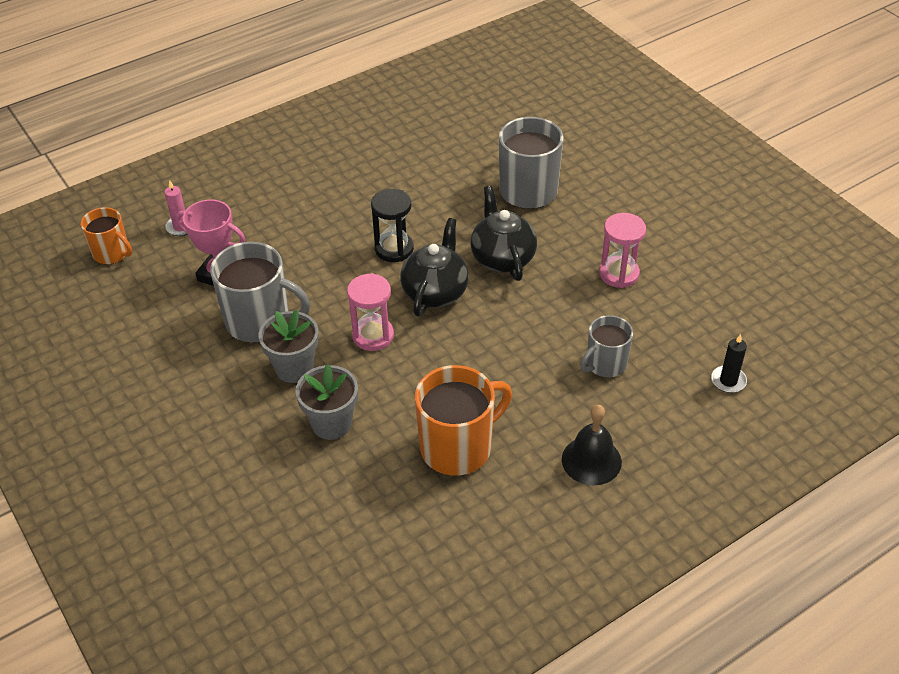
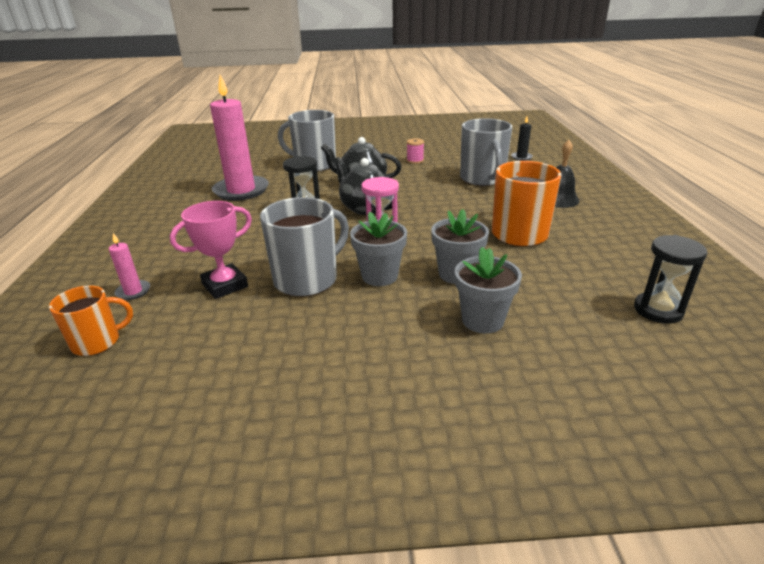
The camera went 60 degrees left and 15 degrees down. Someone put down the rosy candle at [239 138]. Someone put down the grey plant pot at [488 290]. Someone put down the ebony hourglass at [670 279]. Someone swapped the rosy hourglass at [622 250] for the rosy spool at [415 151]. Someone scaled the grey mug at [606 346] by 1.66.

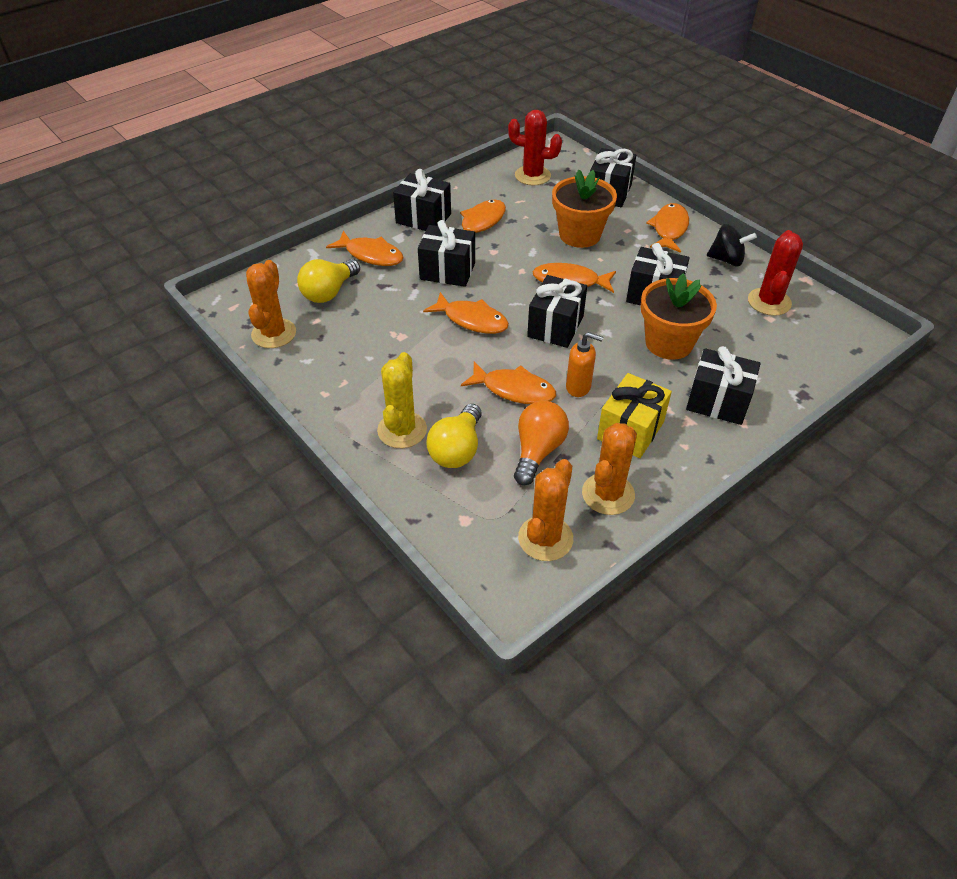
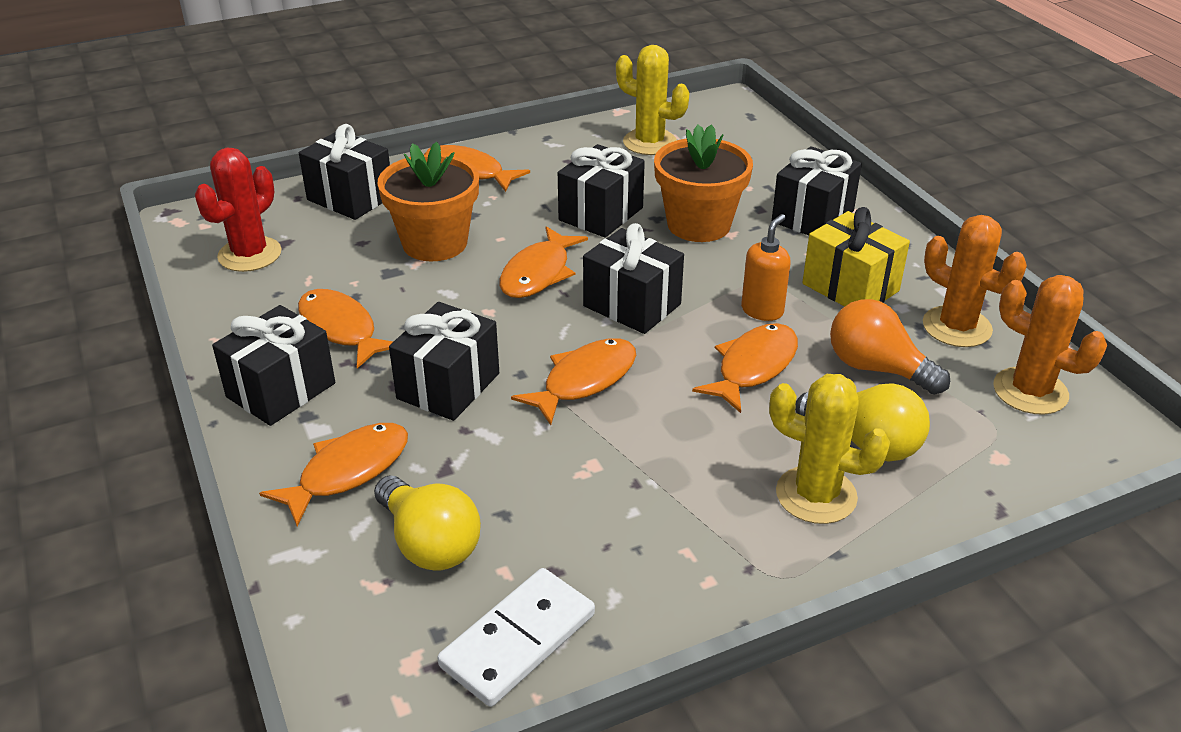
The camera went 75 degrees left and 10 degrees down. Someone took away the ebony spinning top at [732 245]. Someone swapped the orange-coloured saguaro cactus at [271 304] for the snow-white domino tile at [516 637]. Someone repainted the scarlet saguaro cactus at [775 273], which became the bright yellow saguaro cactus at [652 100].

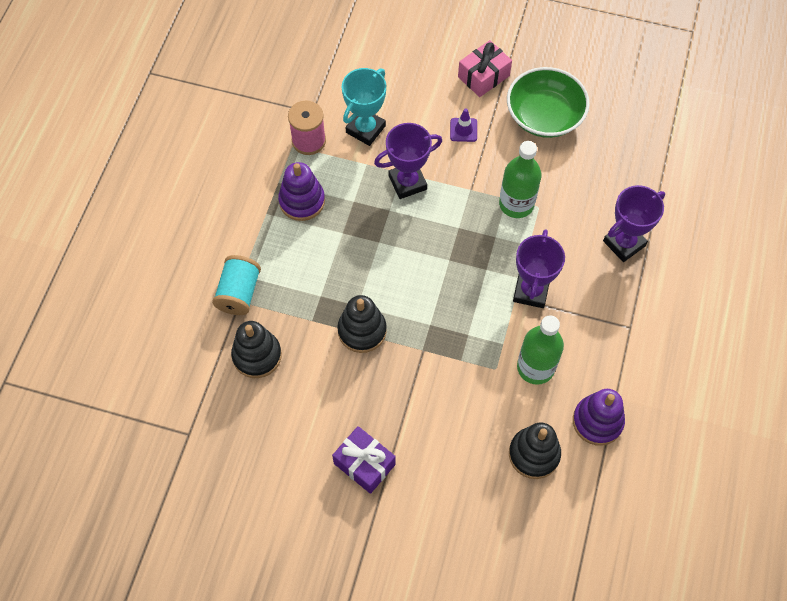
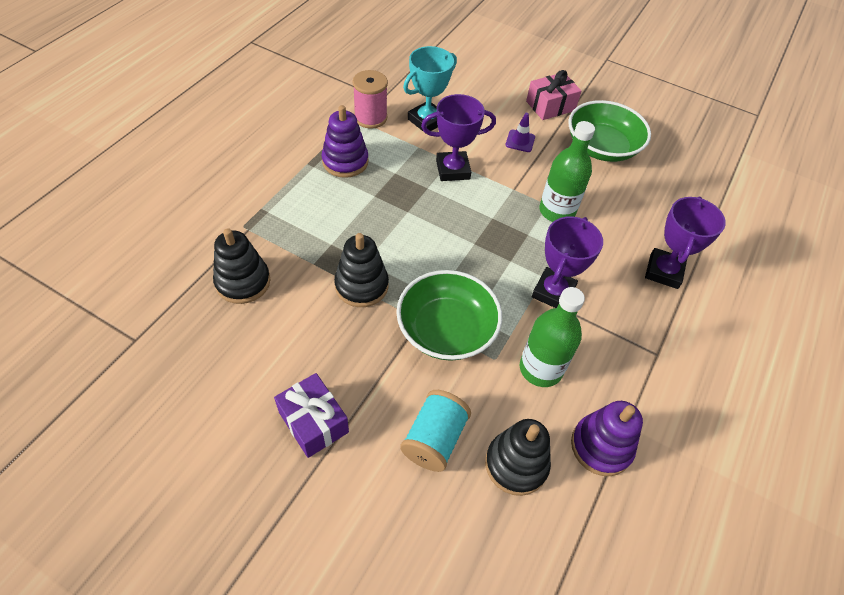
The camera went 10 degrees right and 10 degrees down. Someone put down the leaf-green serving bowl at [449 315]. Someone carried the aqua spool from [236 285] to [435 431]. Someone rotated the purple prize cup at [634 223] by 45 degrees counterclockwise.

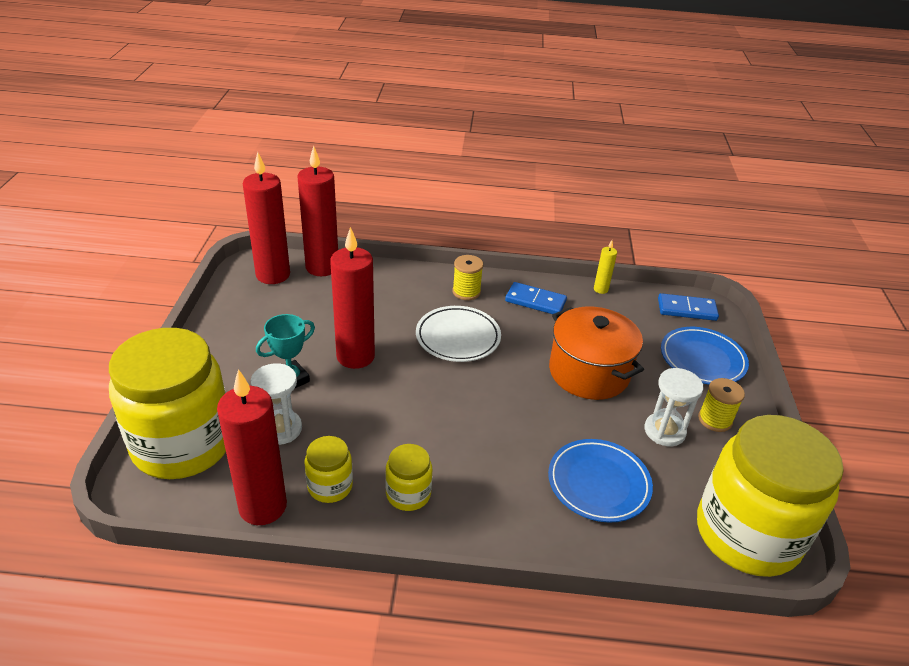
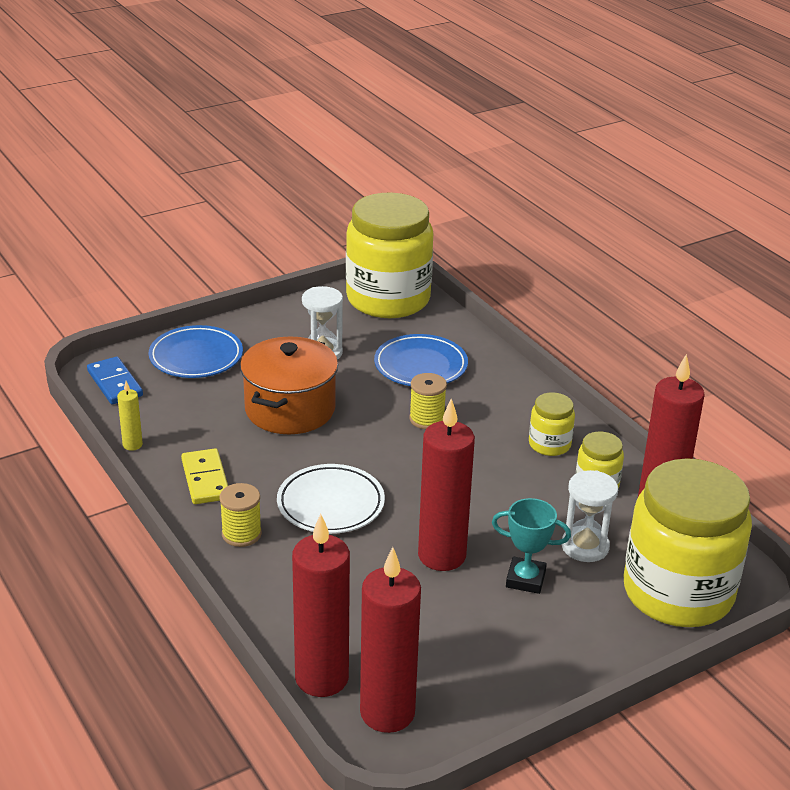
The camera went 125 degrees left and 5 degrees down. Someone carried the bright yellow spool from [721 405] to [428 401]. Someone repainted the royal blue domino tile at [536 298], which became the bright yellow domino tile at [204 476].

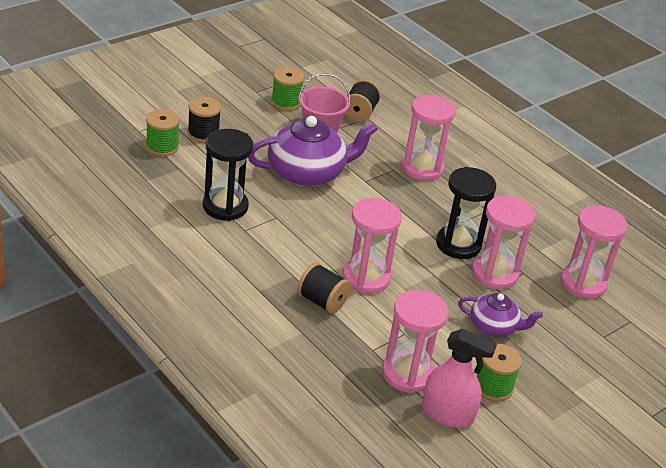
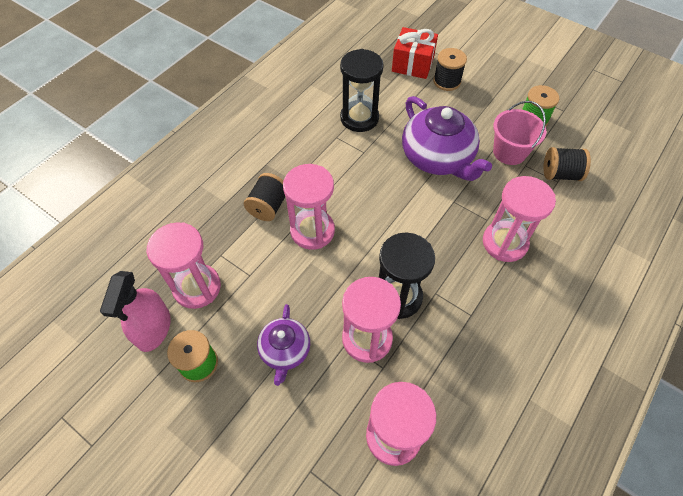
The camera went 80 degrees right and 20 degrees up. Someone swapped the leaf-green spool at [163 132] for the scarlet gift at [415 53].

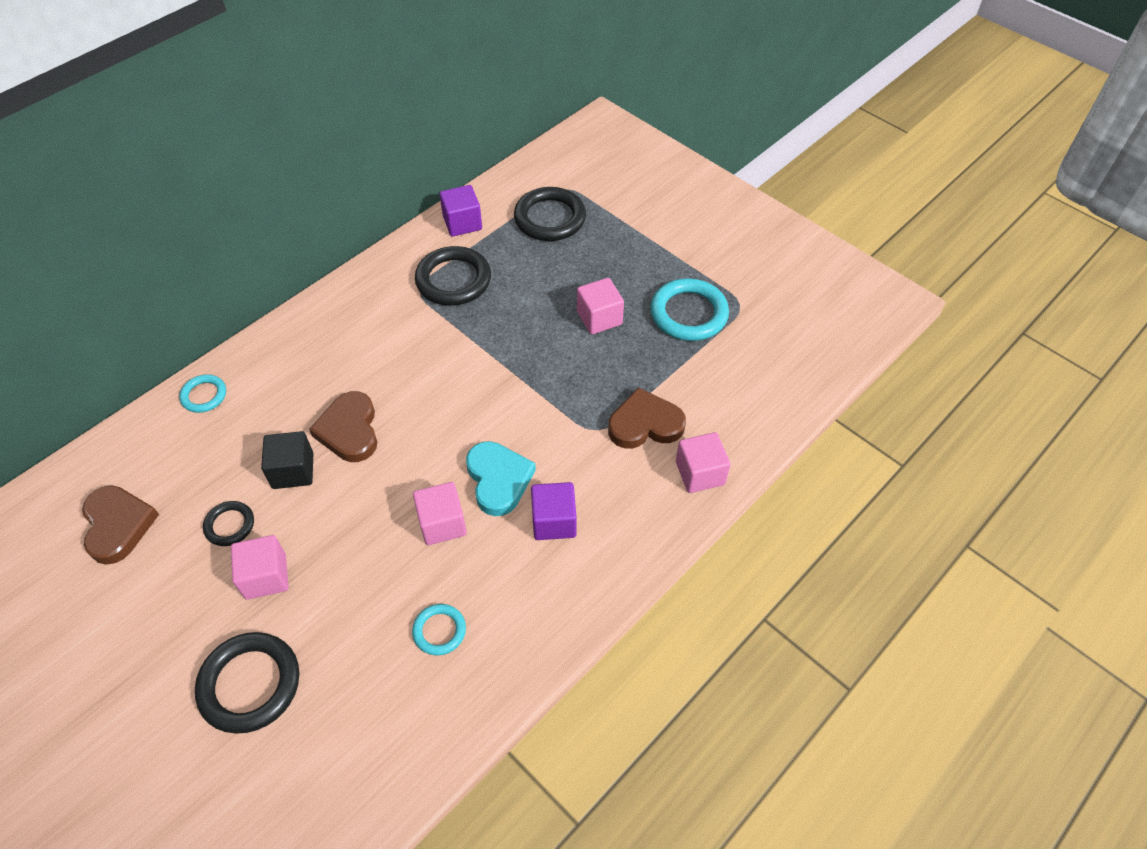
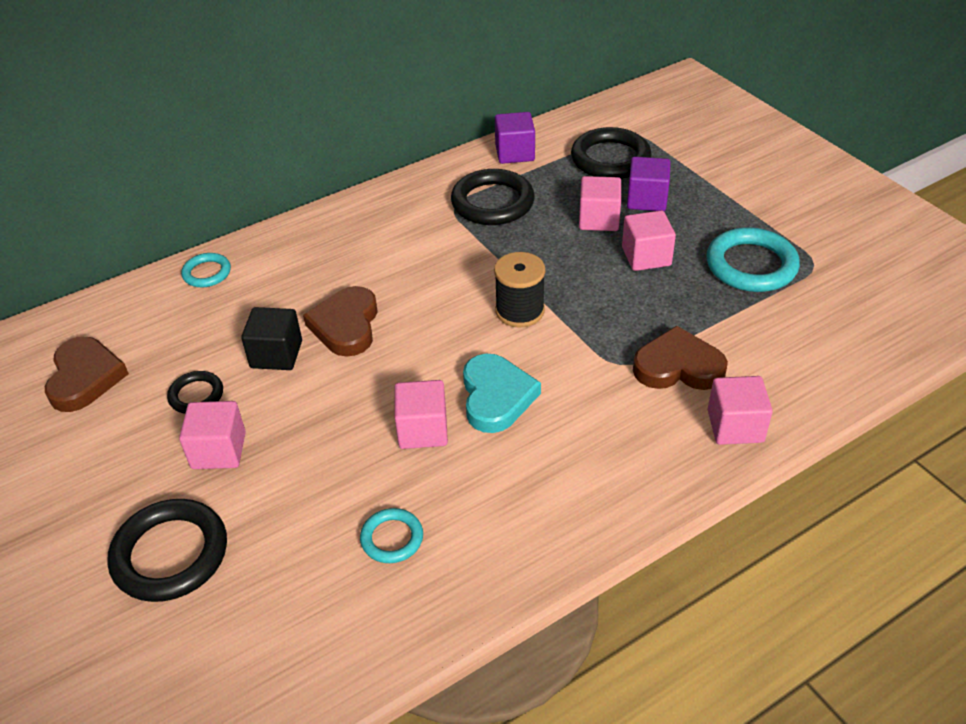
The camera went 15 degrees right and 10 degrees down. Someone put down the ebony spool at [519 289]. Someone put down the rosy block at [600 203]. Someone carried the purple block from [554 511] to [649 184].

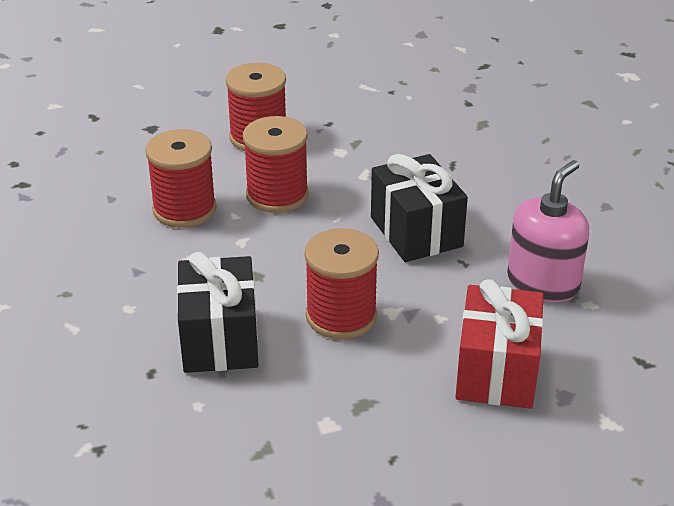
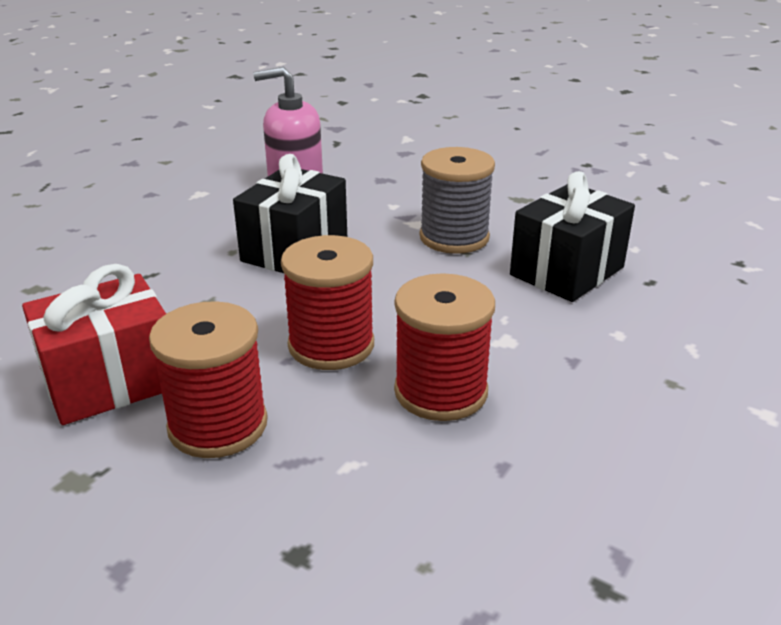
The camera went 130 degrees left and 5 degrees down. Someone carried the scarlet gift from [499 344] to [94 344]. Someone repainted the scarlet spool at [341 283], which became the grey spool at [457 200].

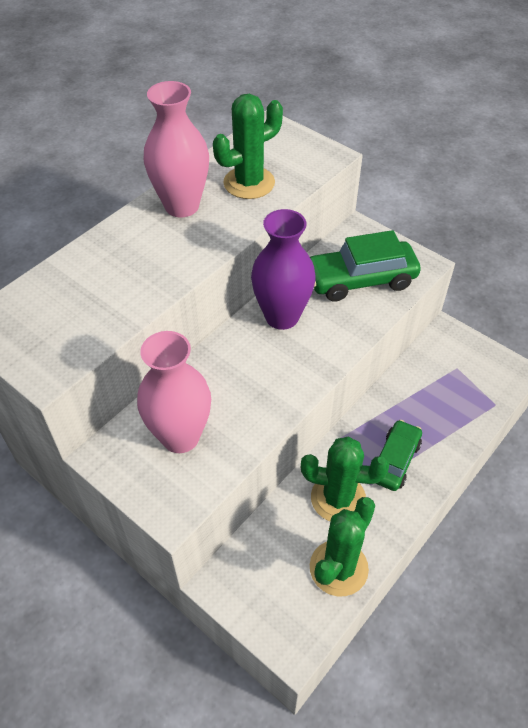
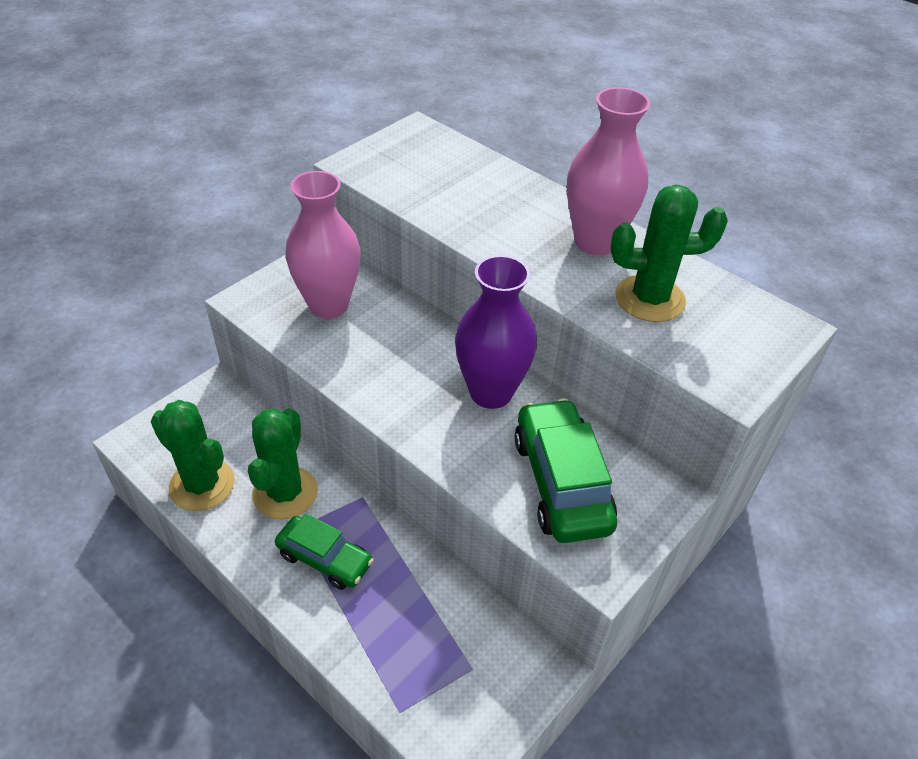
The camera went 90 degrees right and 5 degrees down. Someone rotated the leaf-green saguaro cactus at [248 146] by 60 degrees counterclockwise.

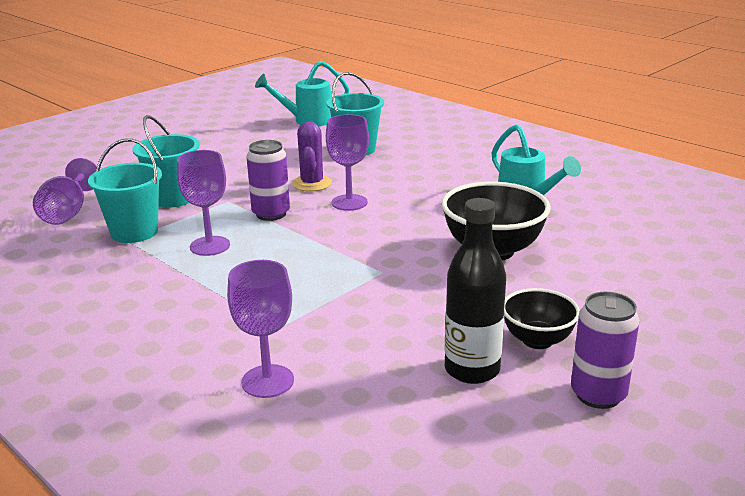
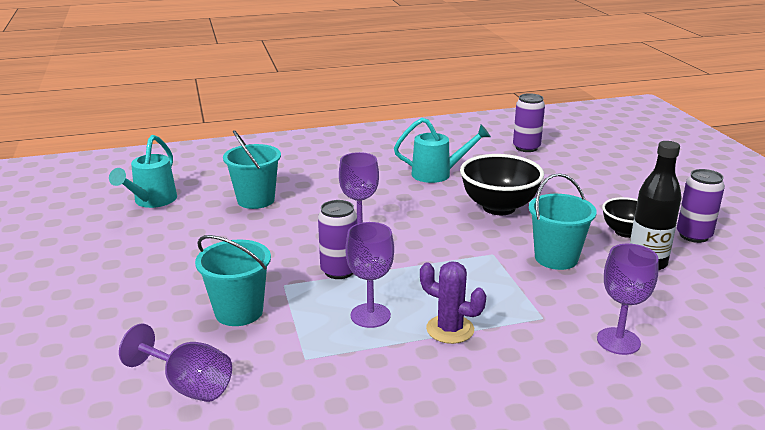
The camera went 60 degrees left and 0 degrees up. Someone put down the purple soda can at [529 122]. Someone carried the aqua pail from [125 191] to [563 221]. Someone carried the purple saguaro cactus from [312 156] to [453 302].

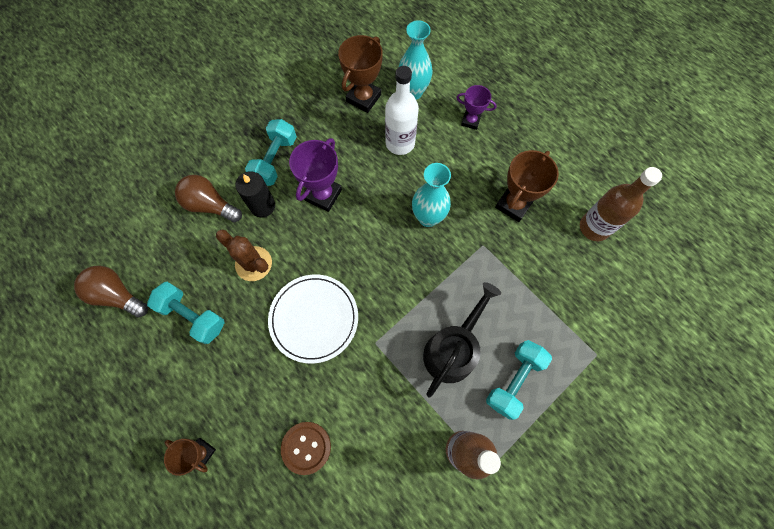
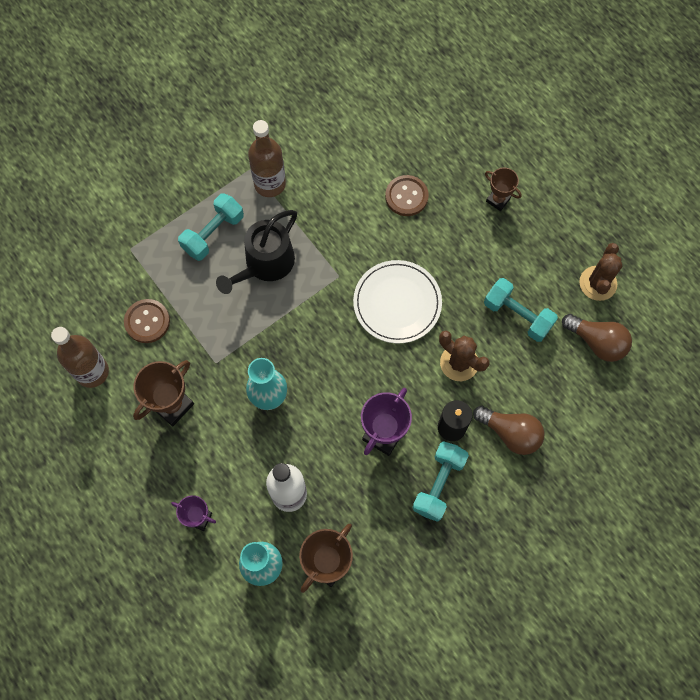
The camera went 175 degrees left and 0 degrees up. Someone put down the brown sewing button at [147 321]. Someone put down the brown saguaro cactus at [600 272].

